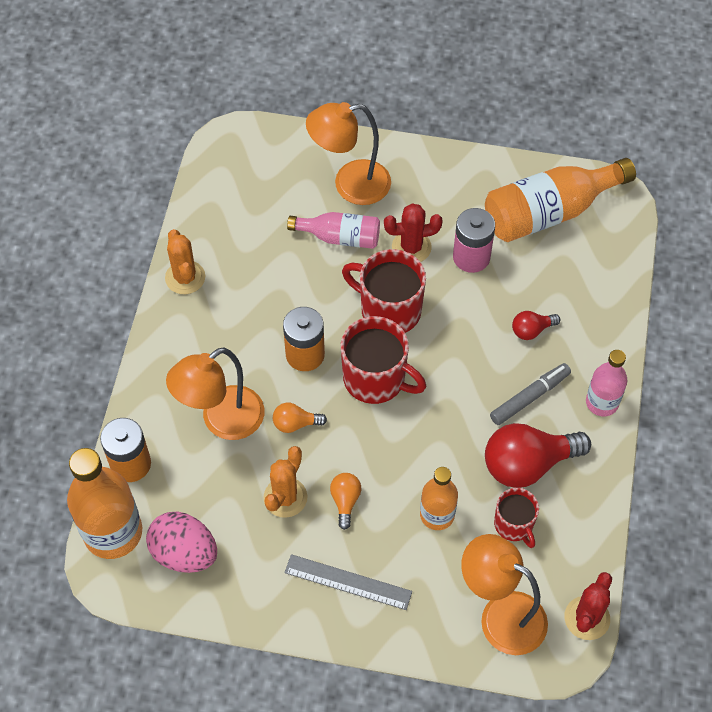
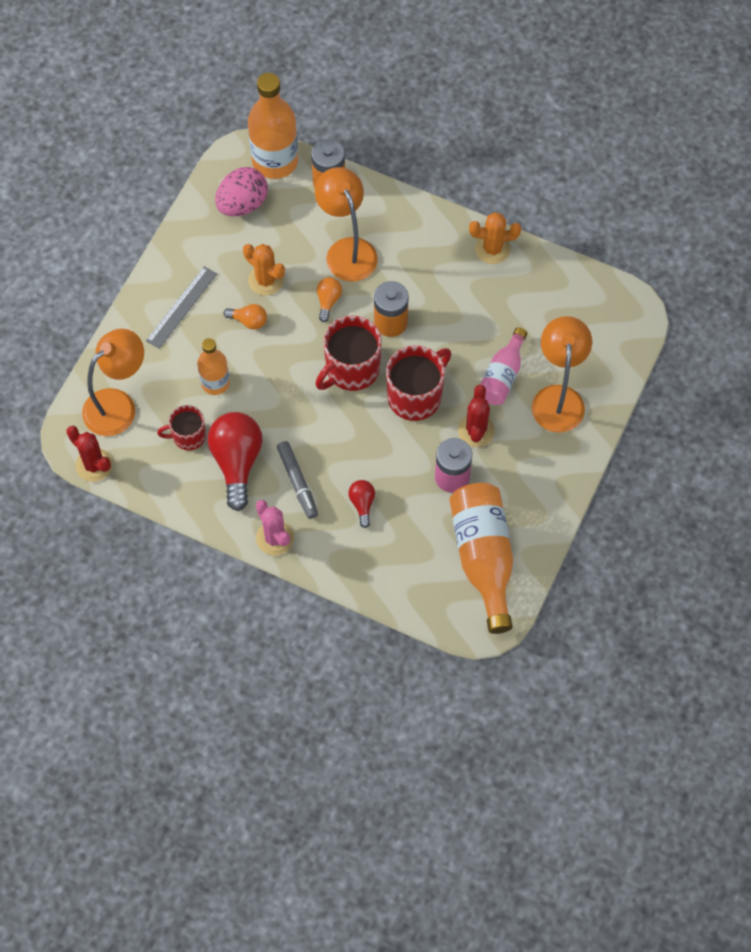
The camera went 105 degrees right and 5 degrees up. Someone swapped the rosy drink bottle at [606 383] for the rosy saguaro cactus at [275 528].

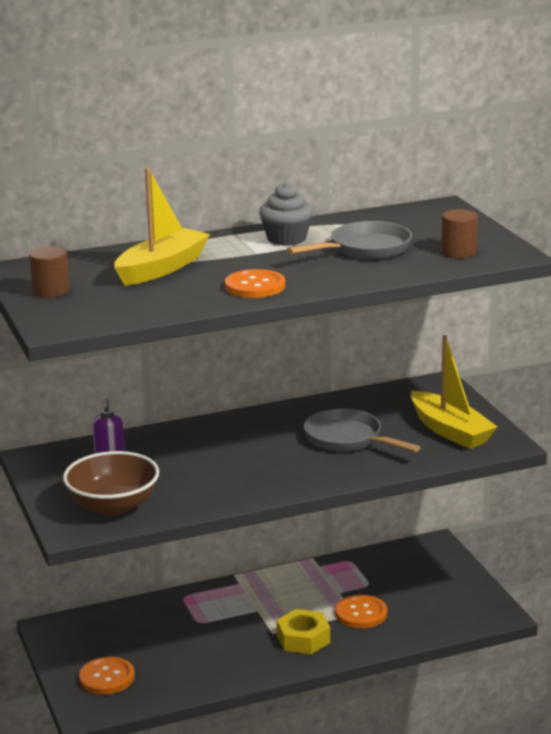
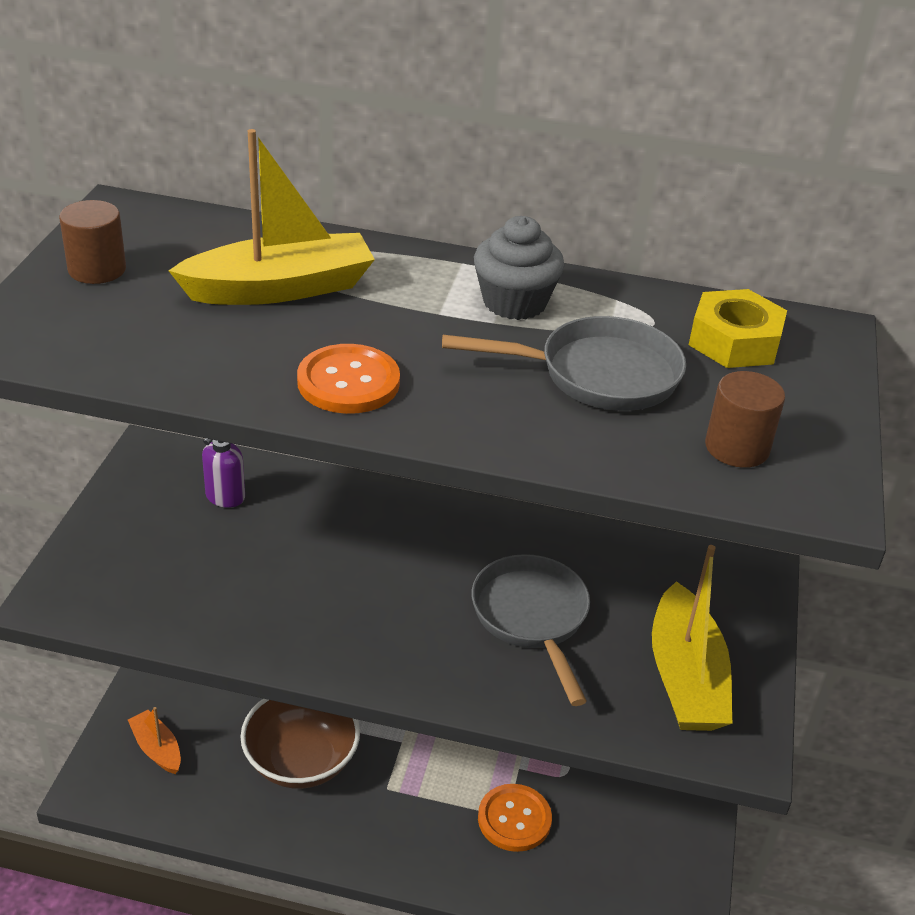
The camera went 30 degrees right and 15 degrees up. Someone carried the brown serving bowl from [111 483] to [300 744]. Someone carried the bright yellow hex nut from [303 631] to [738 328]. Someone swapped the orange-coloured sewing button at [107 675] for the orange-coloured boat at [154 740].

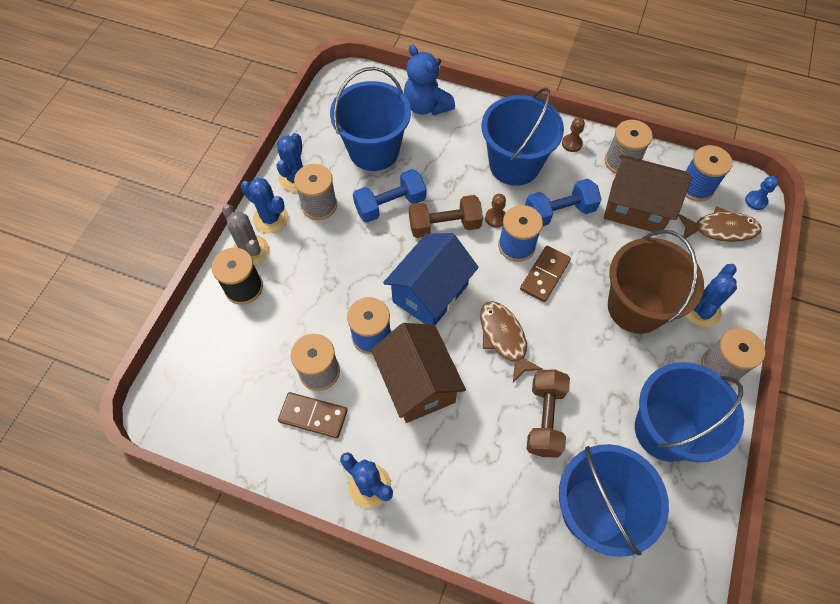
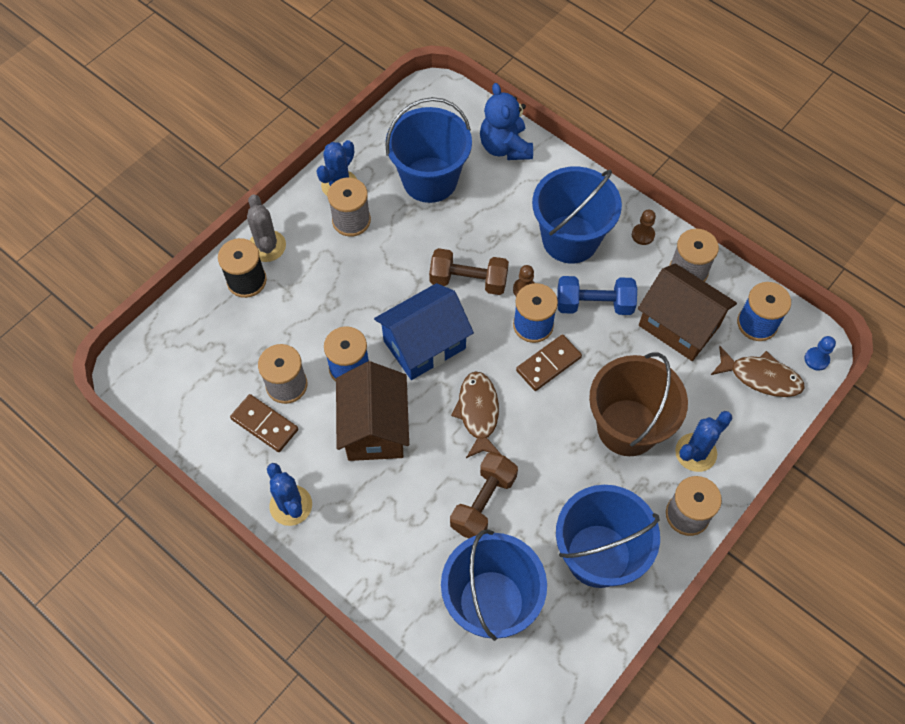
The camera went 20 degrees right and 0 degrees up. Someone took away the royal blue saguaro cactus at [264 205]. Someone took away the royal blue hand weight at [389 196].

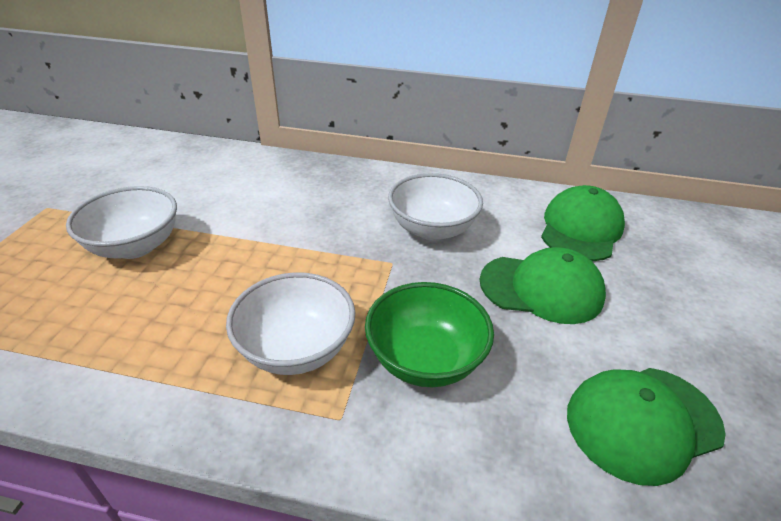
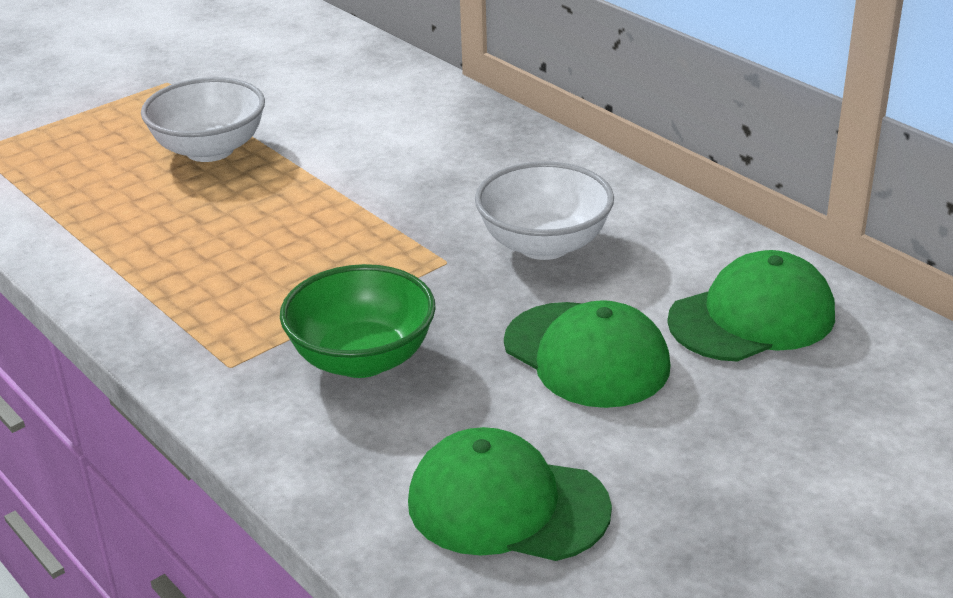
The camera went 40 degrees right and 5 degrees down. Someone took away the snow-white serving bowl at [290 323].

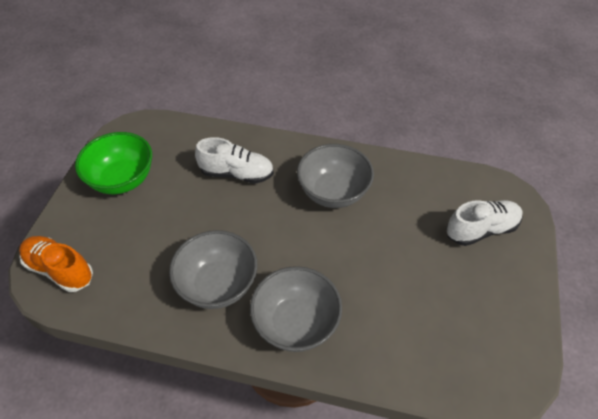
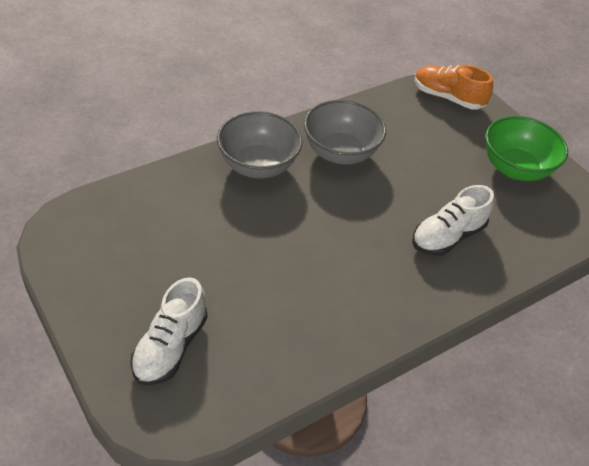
The camera went 130 degrees right and 5 degrees down. Someone took away the grey serving bowl at [335 176]. Someone rotated the orange-coloured shoe at [56 264] by 135 degrees counterclockwise.

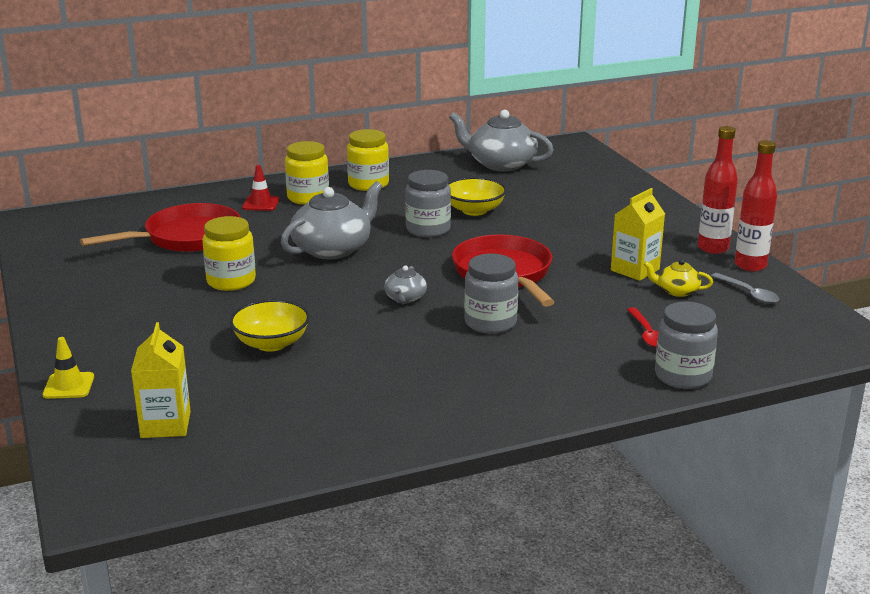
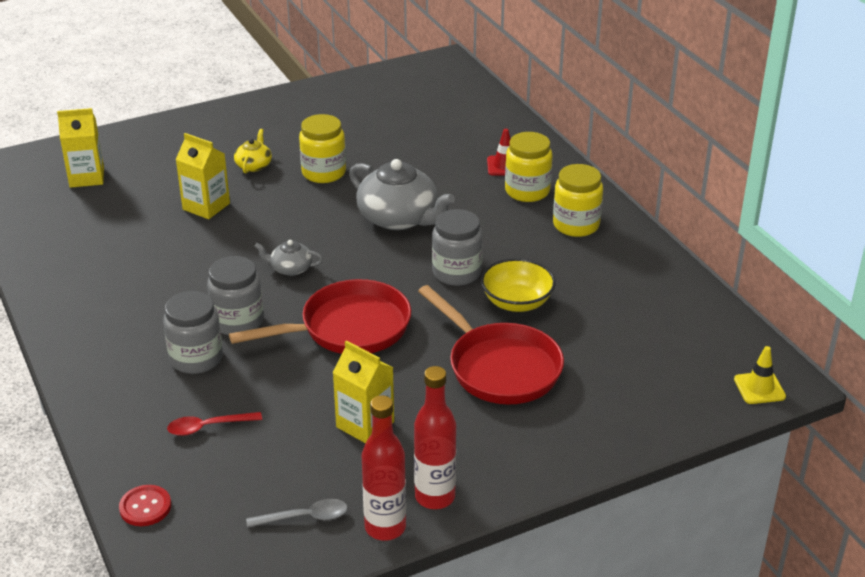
The camera went 85 degrees right and 10 degrees up. Someone took away the grey china teapot at [501 141]. Someone put down the scarlet sewing button at [145 505]. Someone carried the bright yellow road cone from [68 368] to [760 375]. Someone carried the scarlet pan from [160 227] to [491 344]. Someone carried the bright yellow china teapot from [678 278] to [253 151]. Someone carried the grey jam jar from [686 345] to [193 332]. Someone swapped the bright yellow serving bowl at [270 325] for the bright yellow carton at [202 176]. Someone rotated the grey tablespoon at [745 288] by 150 degrees counterclockwise.

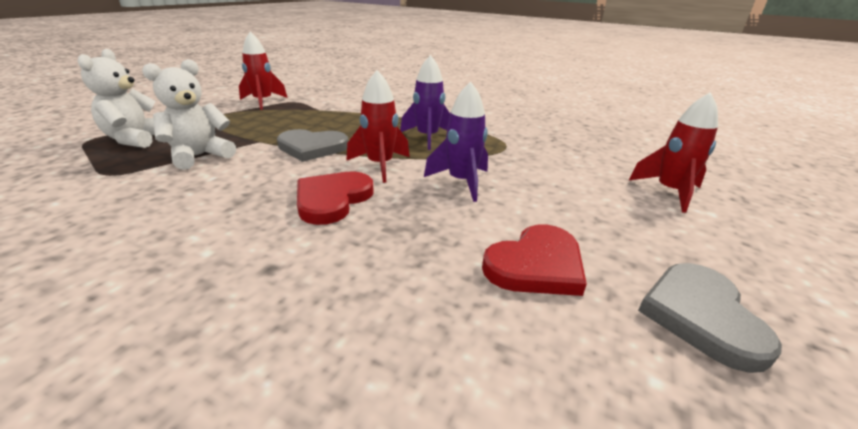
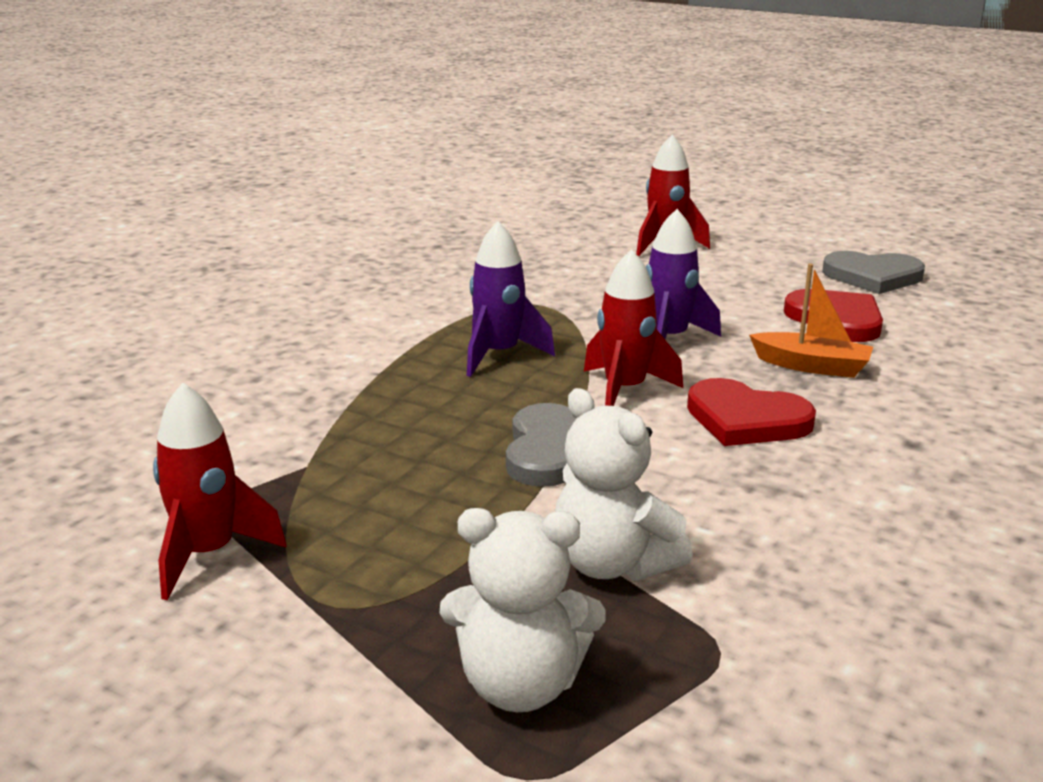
The camera went 85 degrees left and 5 degrees down. Someone put down the orange-coloured boat at [811 321].

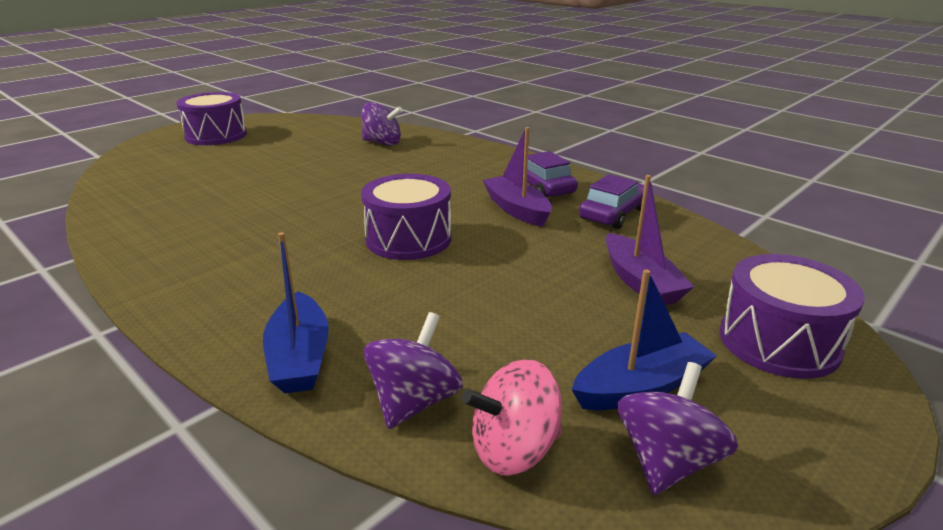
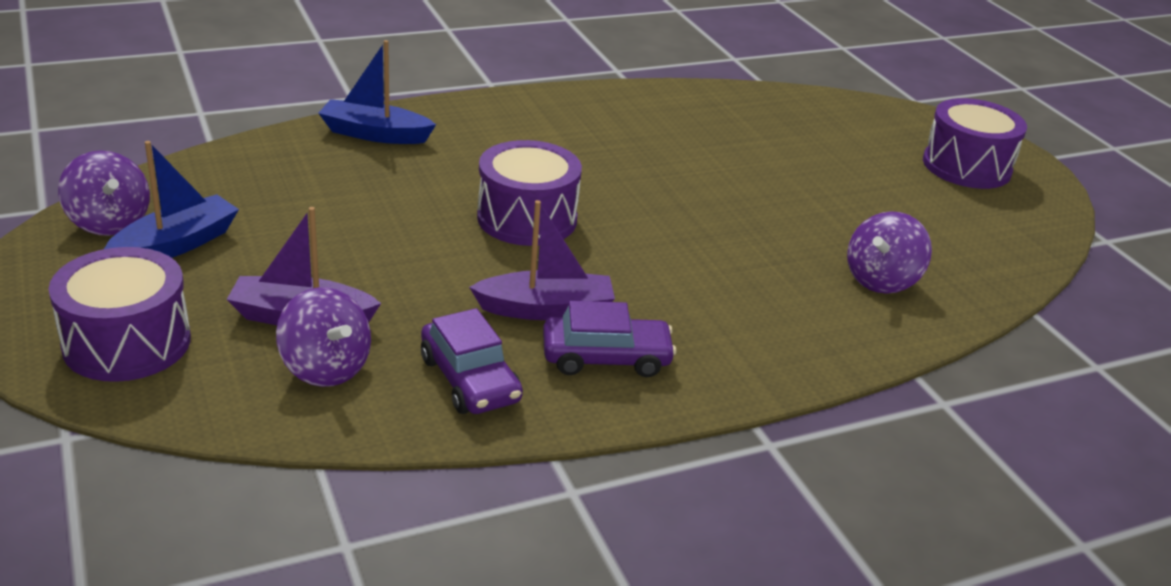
The camera went 110 degrees right and 5 degrees up. Someone took away the rosy spinning top at [512 417]. Someone carried the purple spinning top from [413 370] to [323 337]. Someone rotated the royal blue boat at [644 339] by 135 degrees counterclockwise.

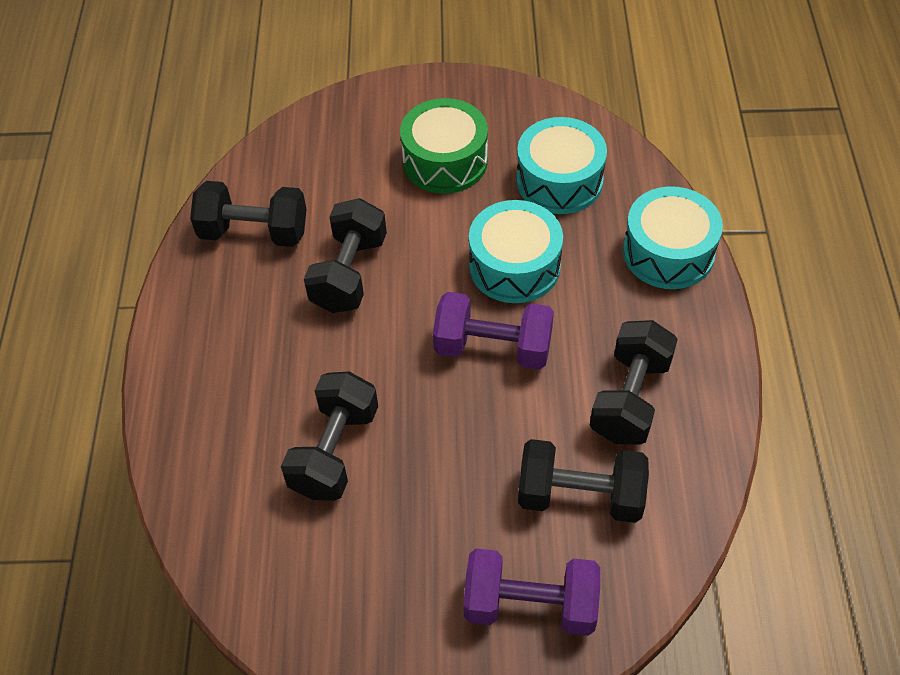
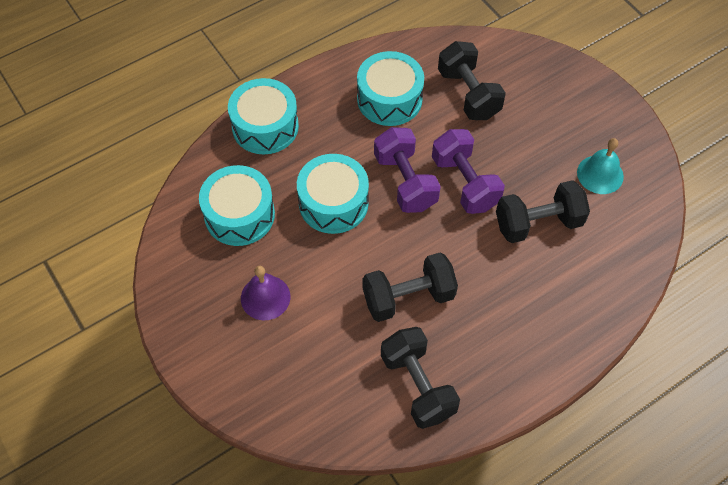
The camera went 125 degrees left and 5 degrees up. Someone put down the aqua hand bell at [600 166]. Someone carried the purple hand weight from [531 592] to [468 171]. Someone swapped the leaf-green snare drum at [444 146] for the purple hand bell at [265 293]. Someone swapped the ebony hand weight at [634 382] for the aqua snare drum at [390 88].

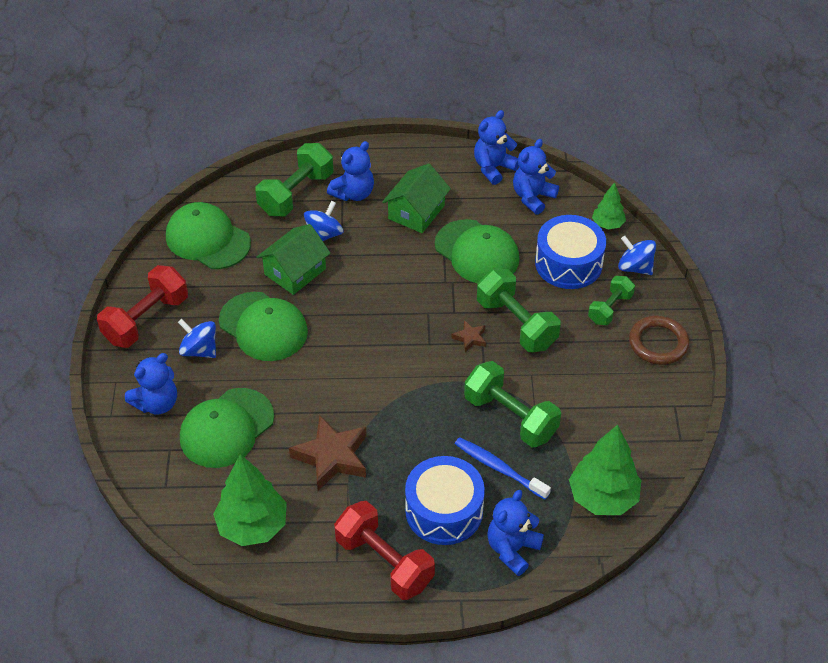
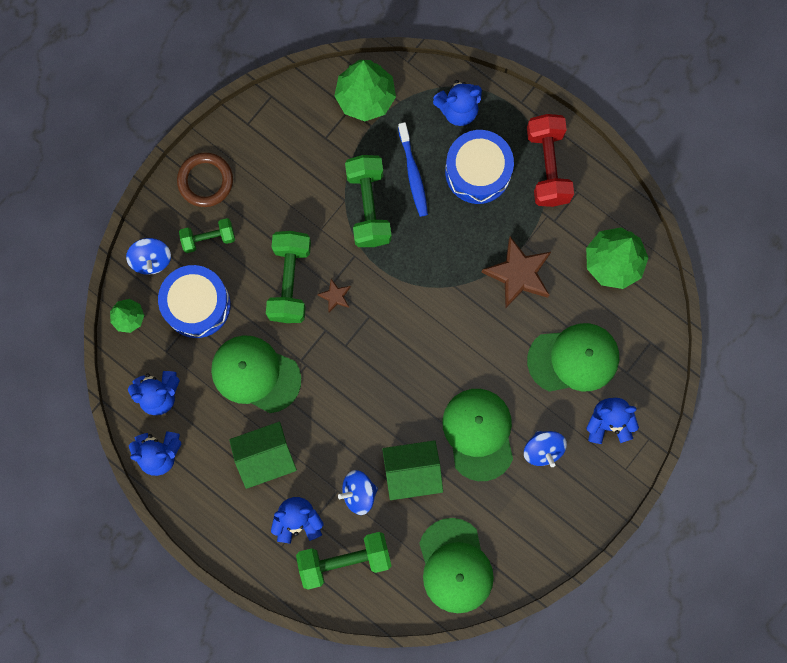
The camera went 140 degrees left and 30 degrees up. Someone took away the scarlet hand weight at [142 306]. Someone rotated the leaf-green cap at [477 251] by 60 degrees counterclockwise.

